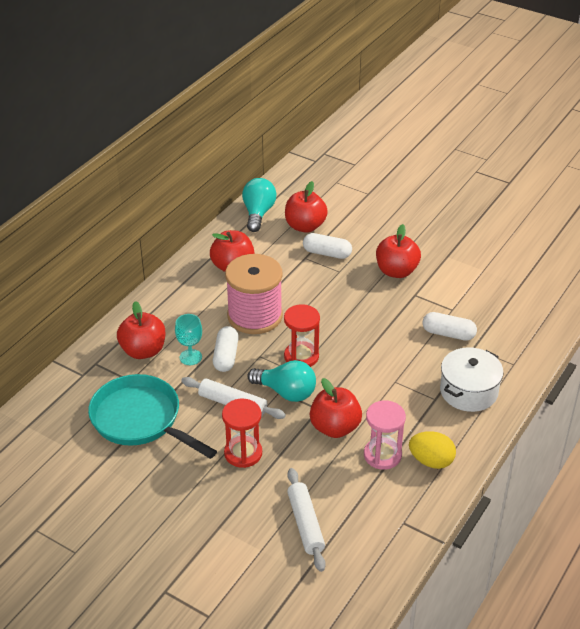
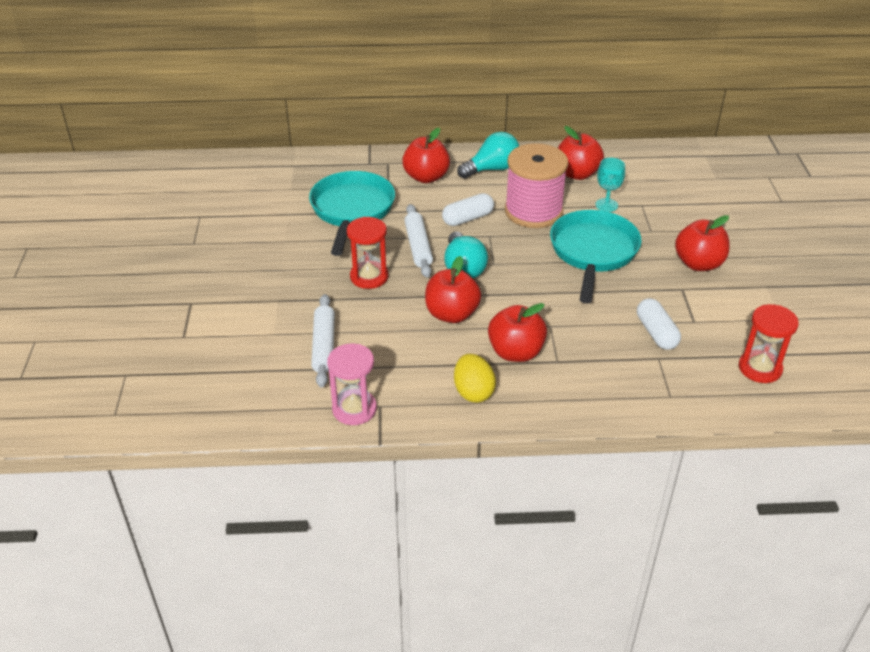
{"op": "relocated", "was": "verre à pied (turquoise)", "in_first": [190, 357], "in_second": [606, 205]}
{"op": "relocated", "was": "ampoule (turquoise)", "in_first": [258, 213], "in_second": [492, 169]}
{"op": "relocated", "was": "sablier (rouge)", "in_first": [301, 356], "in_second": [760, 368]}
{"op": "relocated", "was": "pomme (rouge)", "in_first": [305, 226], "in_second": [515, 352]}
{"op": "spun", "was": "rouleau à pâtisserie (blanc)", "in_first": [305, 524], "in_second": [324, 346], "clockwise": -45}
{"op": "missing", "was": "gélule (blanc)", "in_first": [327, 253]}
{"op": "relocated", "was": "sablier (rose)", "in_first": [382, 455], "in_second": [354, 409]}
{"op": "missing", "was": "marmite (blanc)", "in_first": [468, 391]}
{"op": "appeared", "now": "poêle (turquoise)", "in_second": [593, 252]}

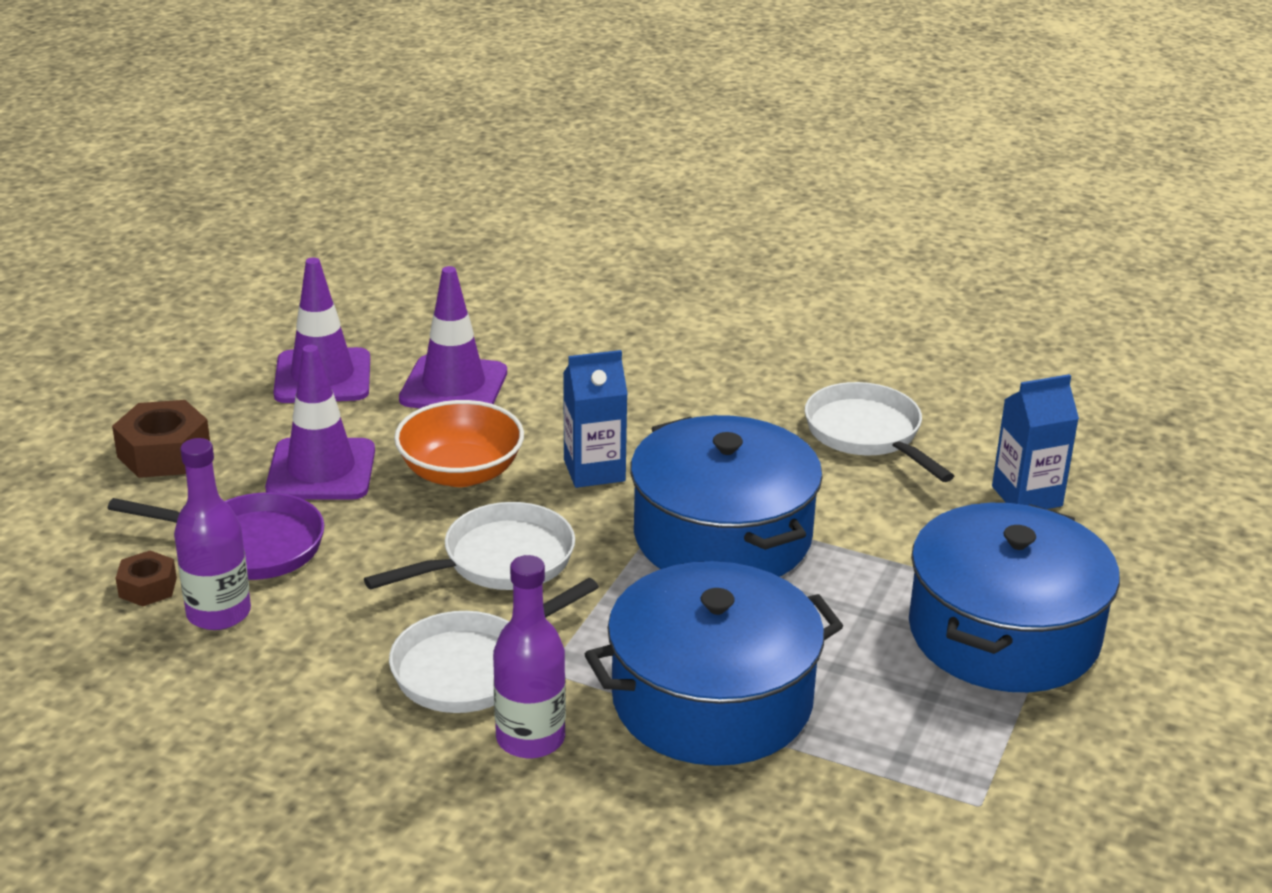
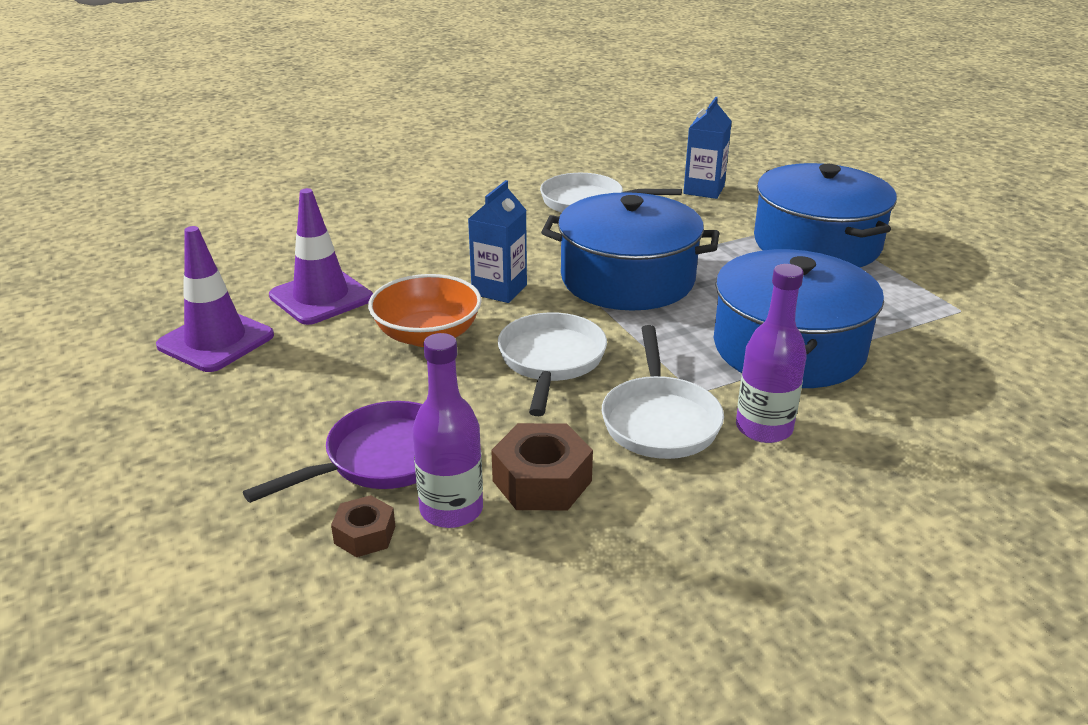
{"op": "relocated", "was": "écrou (marron)", "in_first": [164, 453], "in_second": [542, 481]}
{"op": "missing", "was": "cône de chantier (violet)", "in_first": [321, 470]}

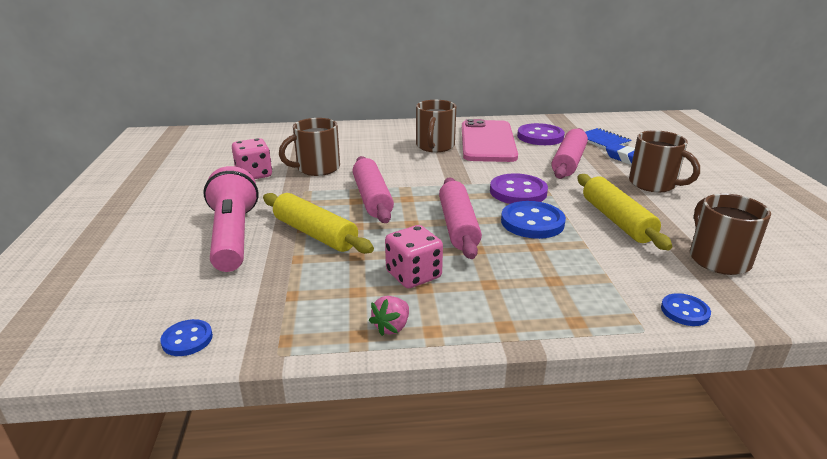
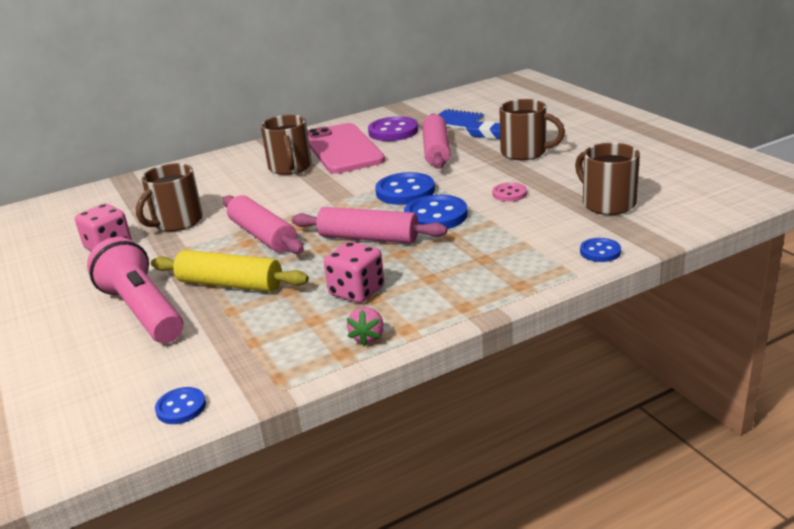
{"op": "spun", "was": "rouleau à pâtisserie (rose)", "in_first": [458, 226], "in_second": [368, 238], "clockwise": -45}
{"op": "colour", "was": "bouton (violet)", "now": "bouton (bleu)", "in_first": [518, 192], "in_second": [405, 191]}
{"op": "exchanged", "was": "rouleau à pâtisserie (jaune)", "now": "bouton (rose)", "in_first": [616, 220], "in_second": [509, 194]}

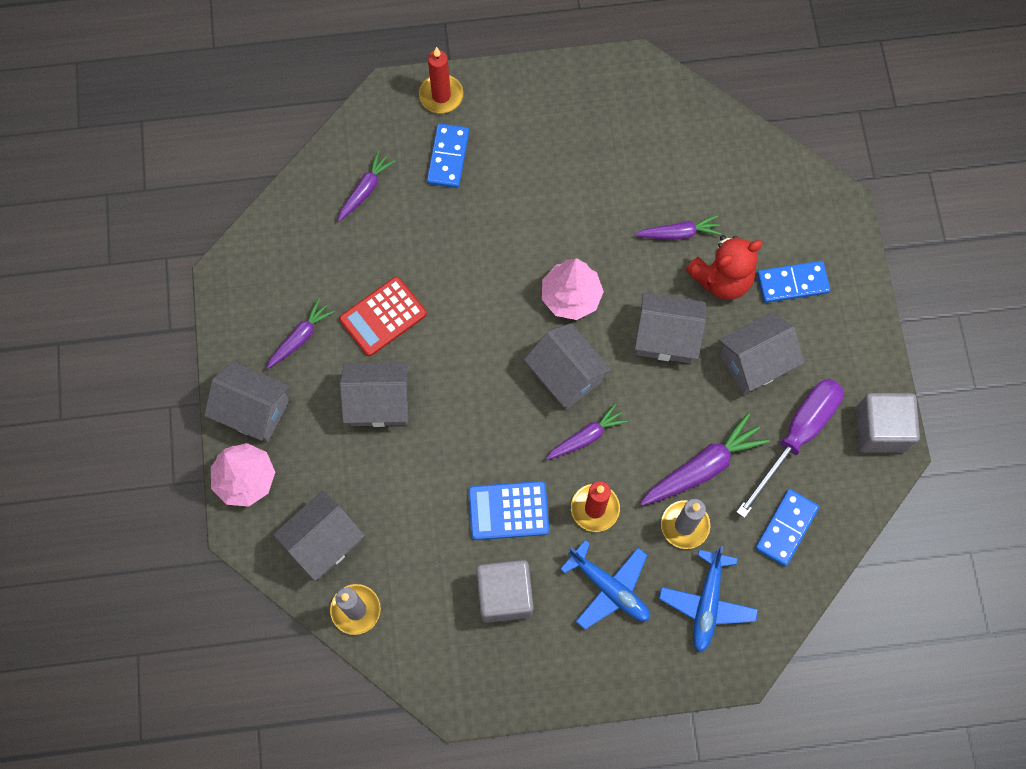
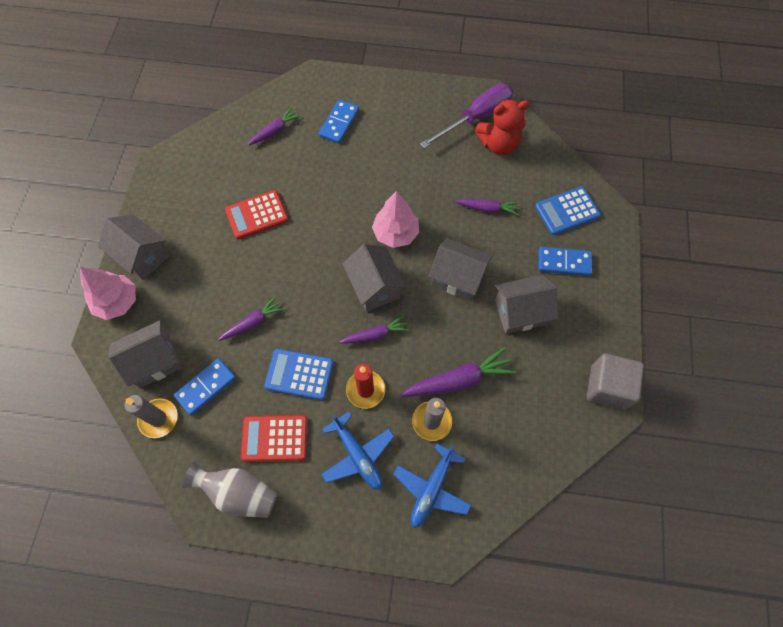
{"op": "relocated", "was": "carotte (violet)", "in_first": [300, 337], "in_second": [253, 323]}
{"op": "missing", "was": "maison (gris)", "in_first": [379, 402]}
{"op": "missing", "was": "bougie (rouge)", "in_first": [441, 95]}
{"op": "exchanged", "was": "cube (gris)", "now": "calculatrice (rouge)", "in_first": [504, 595], "in_second": [274, 438]}
{"op": "relocated", "was": "ours en peluche (rouge)", "in_first": [722, 279], "in_second": [498, 144]}
{"op": "relocated", "was": "tournevis (violet)", "in_first": [797, 436], "in_second": [476, 118]}
{"op": "relocated", "was": "domino (bleu)", "in_first": [786, 528], "in_second": [206, 387]}
{"op": "appeared", "now": "vase (gris)", "in_second": [239, 493]}
{"op": "appeared", "now": "calculatrice (bleu)", "in_second": [567, 211]}

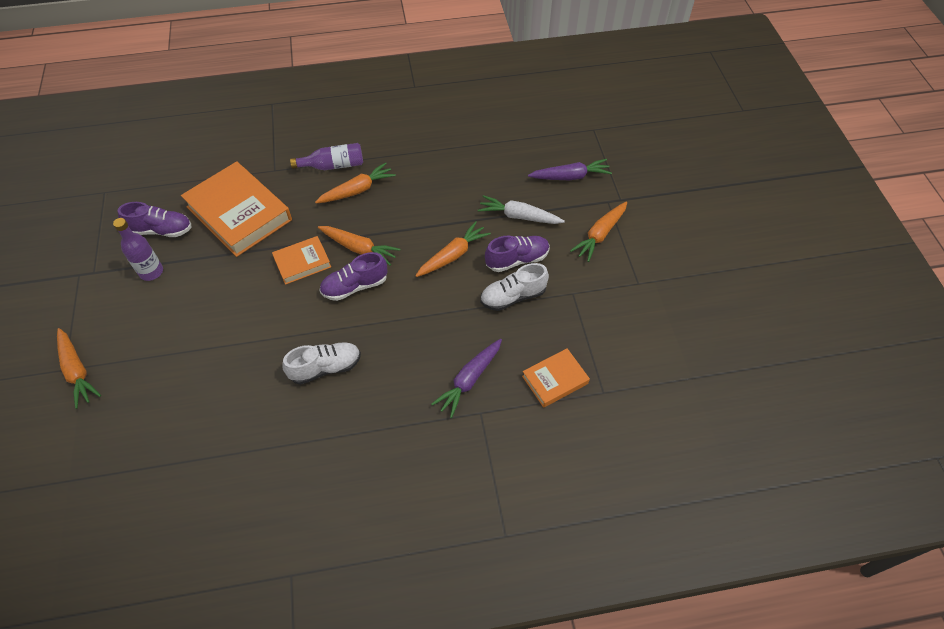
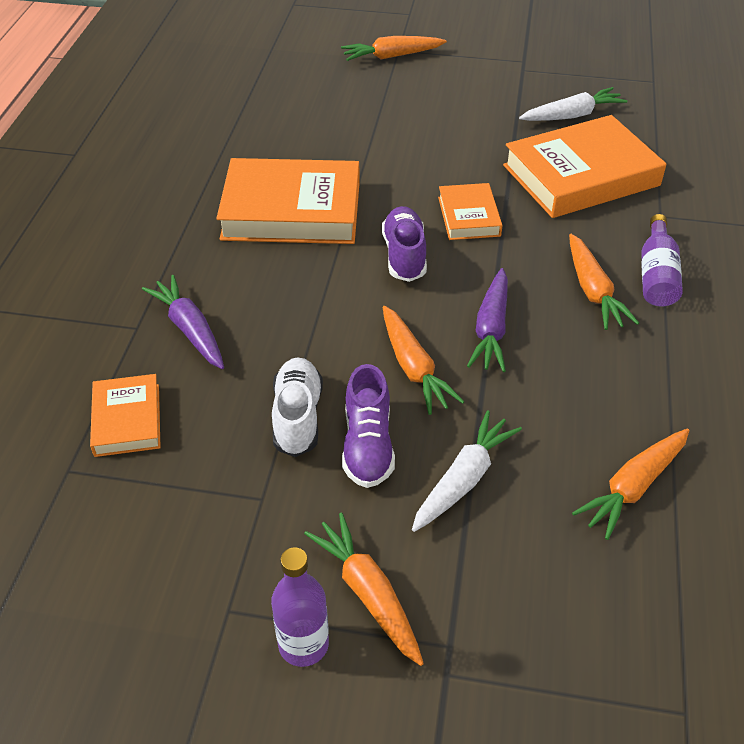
{"op": "relocated", "was": "bouteille (violet)", "in_first": [151, 272], "in_second": [303, 644]}
{"op": "exchanged", "was": "chaussure (violet)", "now": "carotte (blanc)", "in_first": [161, 230], "in_second": [572, 115]}
{"op": "exchanged", "was": "chaussure (blanc)", "now": "livre (orange)", "in_first": [325, 368], "in_second": [291, 210]}
{"op": "relocated", "was": "carotte (orange)", "in_first": [359, 248], "in_second": [633, 487]}
{"op": "relocated", "was": "carotte (violet)", "in_first": [570, 176], "in_second": [491, 329]}

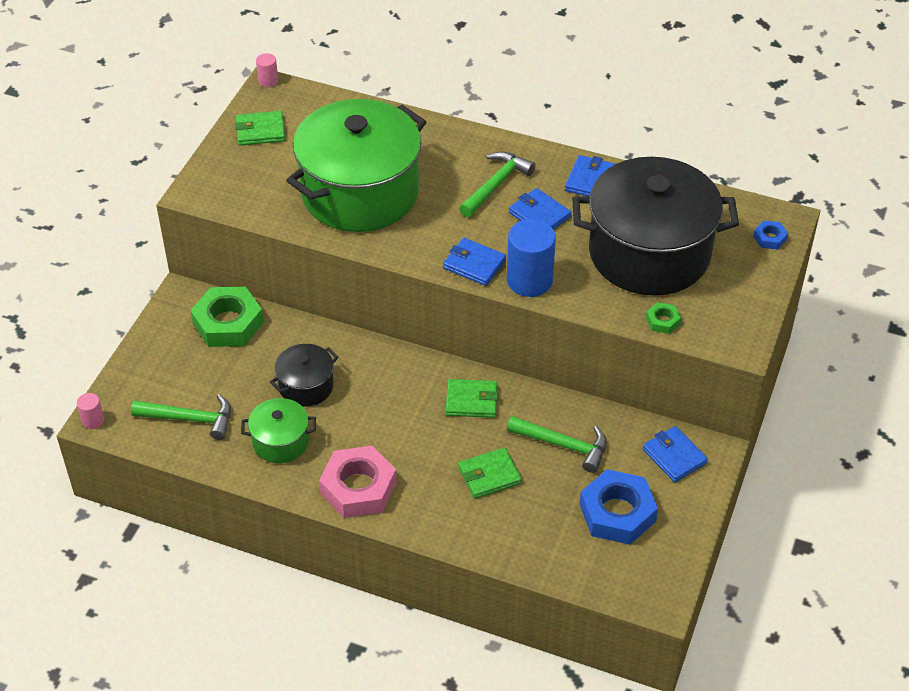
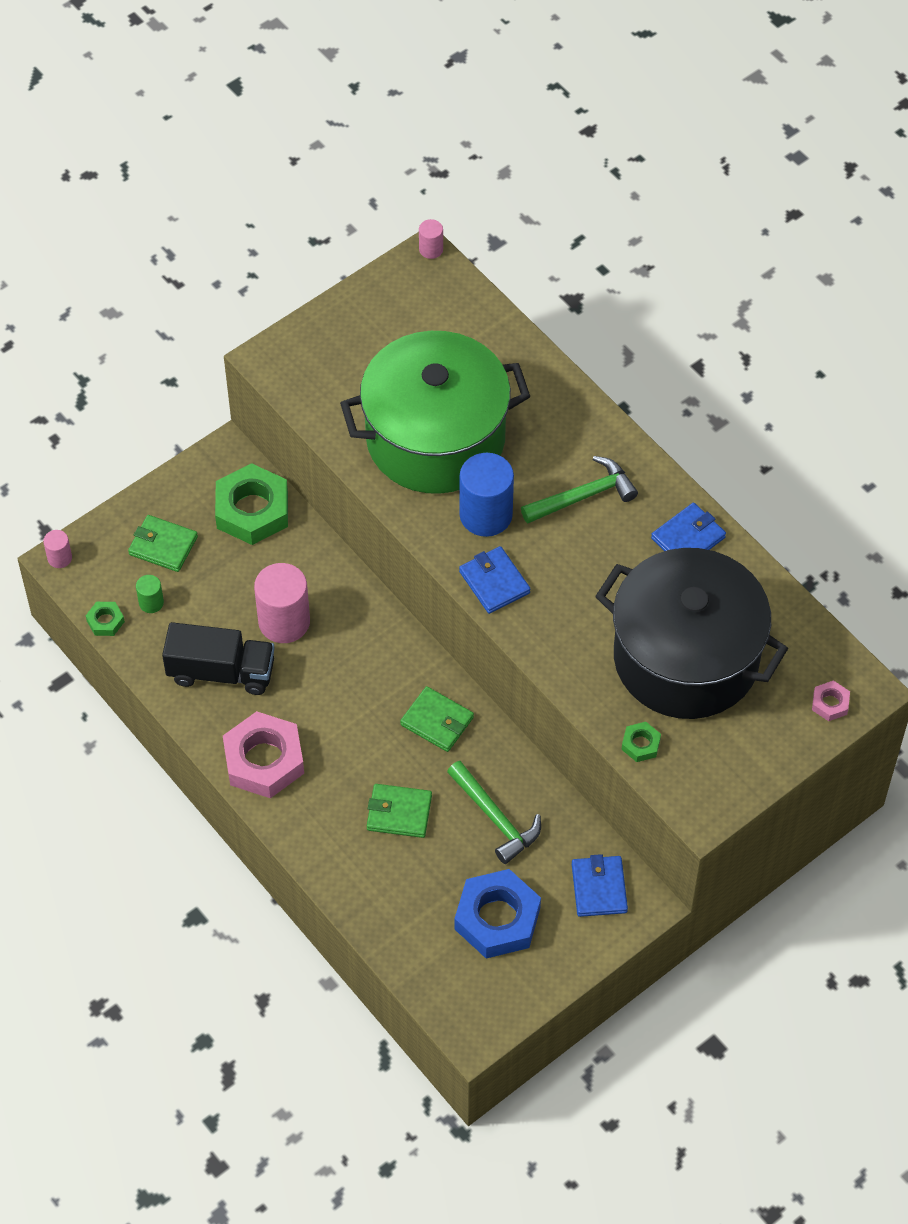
{"op": "exchanged", "was": "marteau (vert)", "now": "cylindre (vert)", "in_first": [190, 419], "in_second": [151, 603]}
{"op": "relocated", "was": "portefeuille (vert)", "in_first": [260, 131], "in_second": [163, 545]}
{"op": "exchanged", "was": "marmite (vert)", "now": "camion (noir)", "in_first": [280, 442], "in_second": [221, 672]}
{"op": "exchanged", "was": "marmite (noir)", "now": "cylindre (rose)", "in_first": [306, 386], "in_second": [284, 622]}
{"op": "relocated", "was": "cylindre (bleu)", "in_first": [529, 280], "in_second": [486, 515]}
{"op": "missing", "was": "portefeuille (bleu)", "in_first": [539, 215]}
{"op": "colour", "was": "écrou (bleu)", "now": "écrou (rose)", "in_first": [770, 238], "in_second": [830, 703]}
{"op": "appeared", "now": "écrou (vert)", "in_second": [105, 621]}

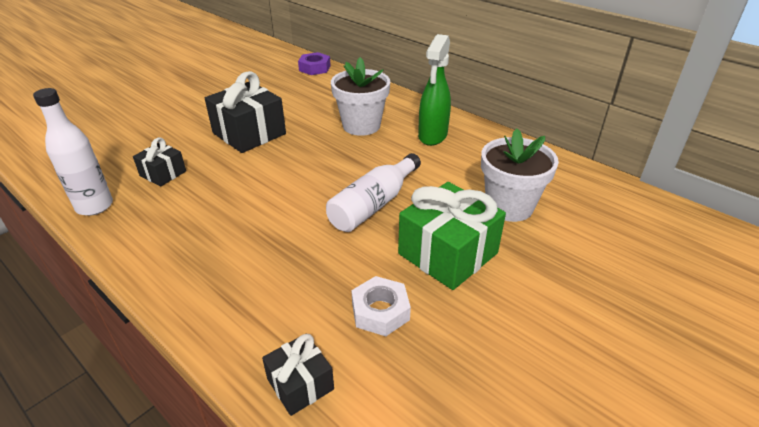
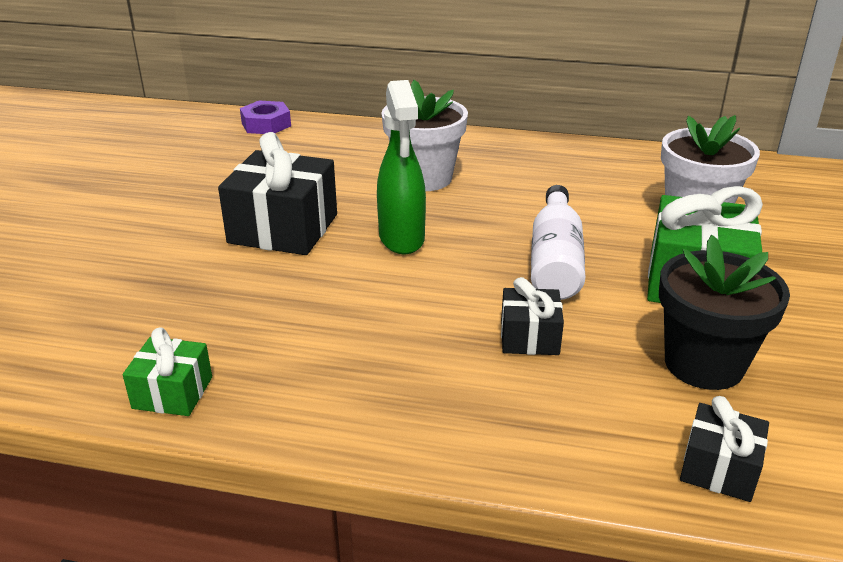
{"op": "exchanged", "was": "bouteille (blanc)", "now": "cadeau (vert)", "in_first": [94, 206], "in_second": [172, 393]}
{"op": "relocated", "was": "cadeau (noir)", "in_first": [163, 173], "in_second": [529, 337]}
{"op": "exchanged", "was": "écrou (blanc)", "now": "pot de fleurs (noir)", "in_first": [380, 311], "in_second": [704, 364]}
{"op": "relocated", "was": "vaporisateur (vert)", "in_first": [432, 136], "in_second": [402, 239]}

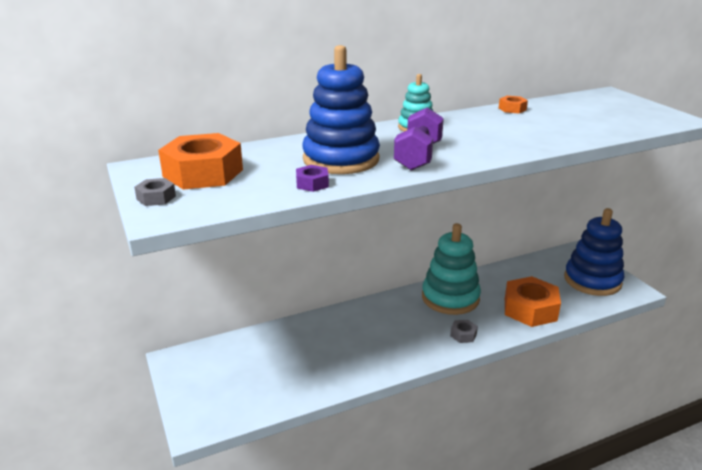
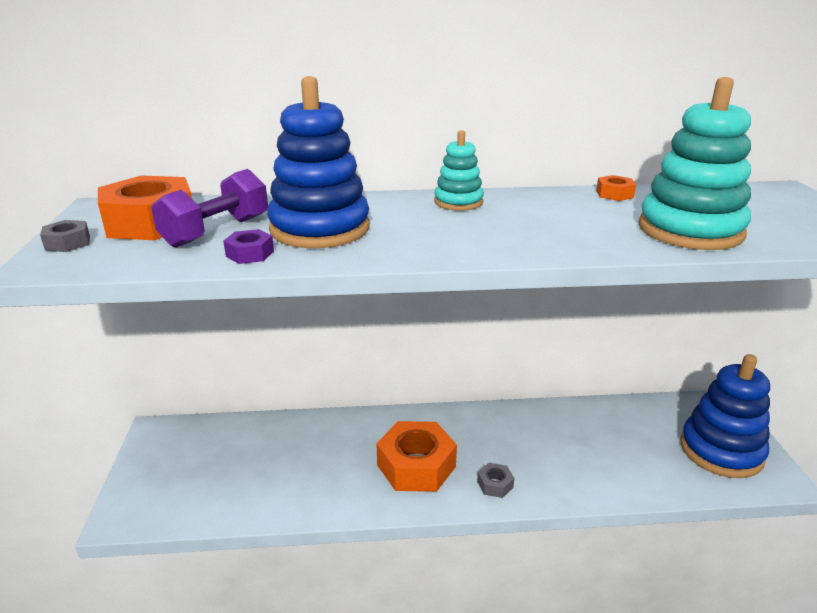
{"op": "relocated", "was": "haltère (violet)", "in_first": [418, 156], "in_second": [216, 232]}
{"op": "relocated", "was": "jouet à empiler (turquoise)", "in_first": [450, 298], "in_second": [690, 230]}
{"op": "relocated", "was": "écrou (orange)", "in_first": [530, 309], "in_second": [416, 465]}

